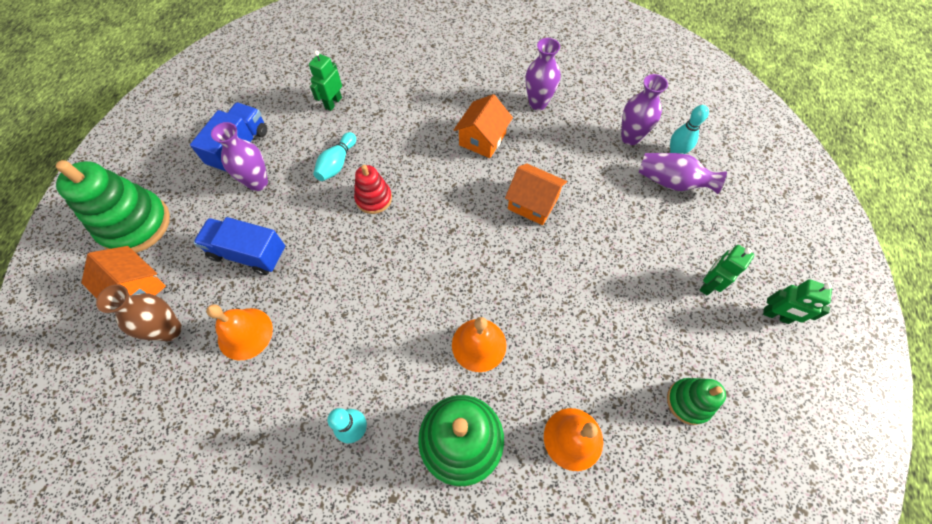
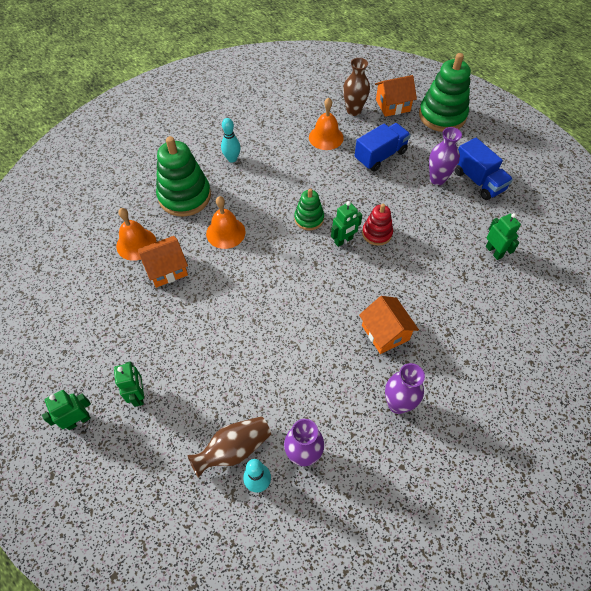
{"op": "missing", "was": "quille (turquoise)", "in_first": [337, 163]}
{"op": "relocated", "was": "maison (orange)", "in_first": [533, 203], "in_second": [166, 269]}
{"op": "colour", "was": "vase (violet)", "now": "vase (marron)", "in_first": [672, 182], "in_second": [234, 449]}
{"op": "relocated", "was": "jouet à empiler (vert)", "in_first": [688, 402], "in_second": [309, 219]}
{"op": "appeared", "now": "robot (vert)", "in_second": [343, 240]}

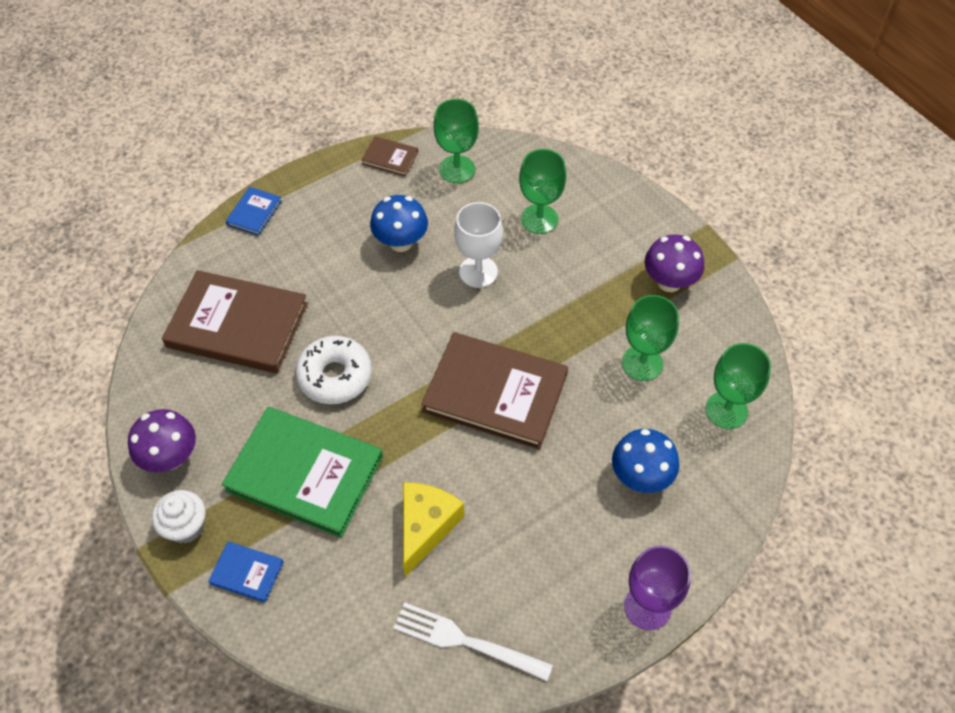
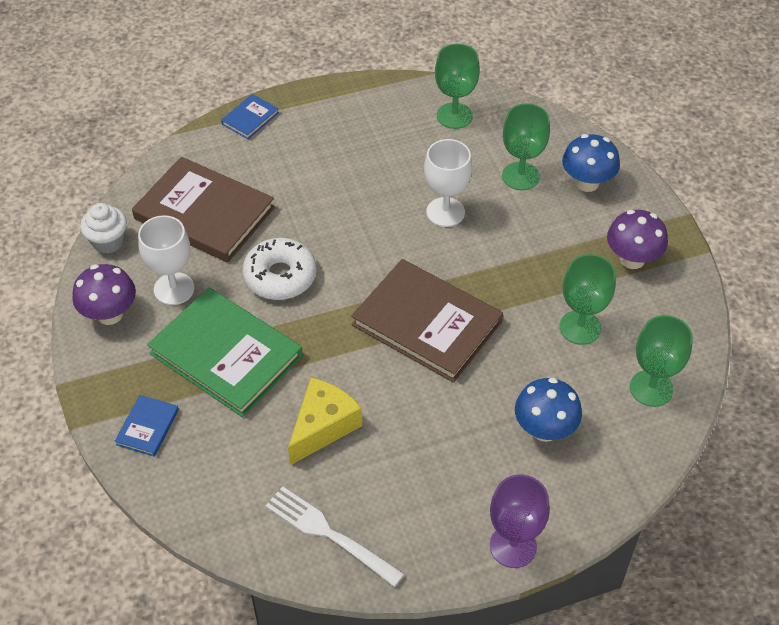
{"op": "relocated", "was": "muffin (blanc)", "in_first": [186, 527], "in_second": [108, 241]}
{"op": "spun", "was": "livre (bleu)", "in_first": [247, 572], "in_second": [147, 427], "clockwise": 75}
{"op": "missing", "was": "livre (marron)", "in_first": [390, 158]}
{"op": "relocated", "was": "champignon (bleu)", "in_first": [401, 242], "in_second": [587, 183]}
{"op": "appeared", "now": "verre à pied (blanc)", "in_second": [174, 289]}

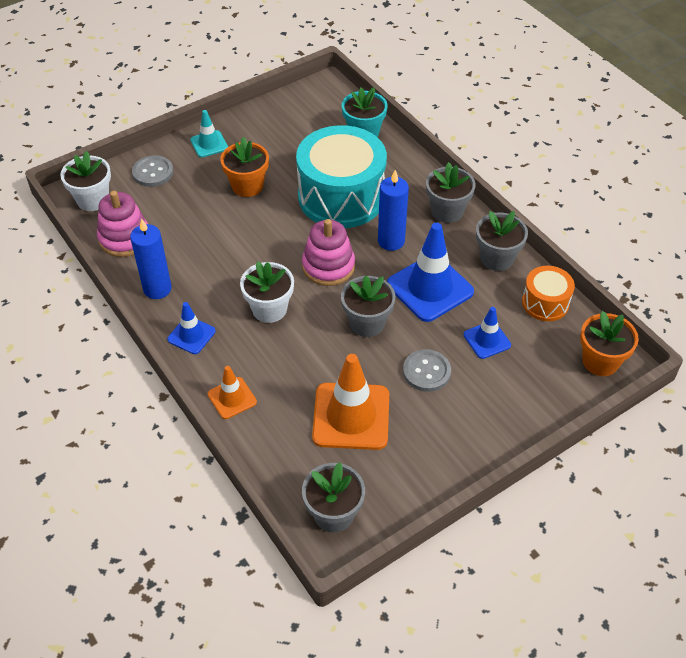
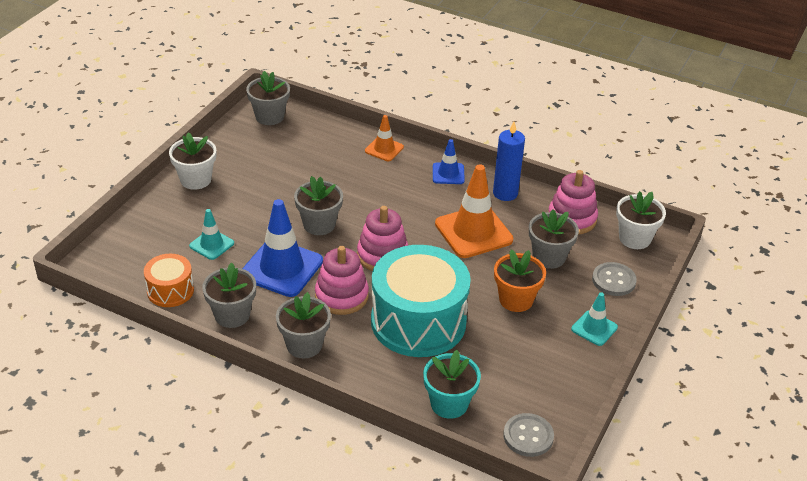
{"op": "relocated", "was": "pot de fleurs (blanc)", "in_first": [269, 309], "in_second": [196, 180]}
{"op": "relocated", "was": "cône de chantier (orange)", "in_first": [351, 416], "in_second": [473, 232]}
{"op": "exchanged", "was": "bougie (bleu)", "now": "jouet à empiler (rose)", "in_first": [391, 241], "in_second": [341, 296]}
{"op": "relocated", "was": "bouton (gris)", "in_first": [426, 371], "in_second": [528, 436]}
{"op": "colour", "was": "cône de chantier (bleu)", "now": "cône de chantier (turquoise)", "in_first": [487, 340], "in_second": [211, 244]}
{"op": "missing", "was": "pot de fleurs (orange)", "in_first": [600, 361]}
{"op": "appeared", "now": "pot de fleurs (gris)", "in_second": [549, 257]}

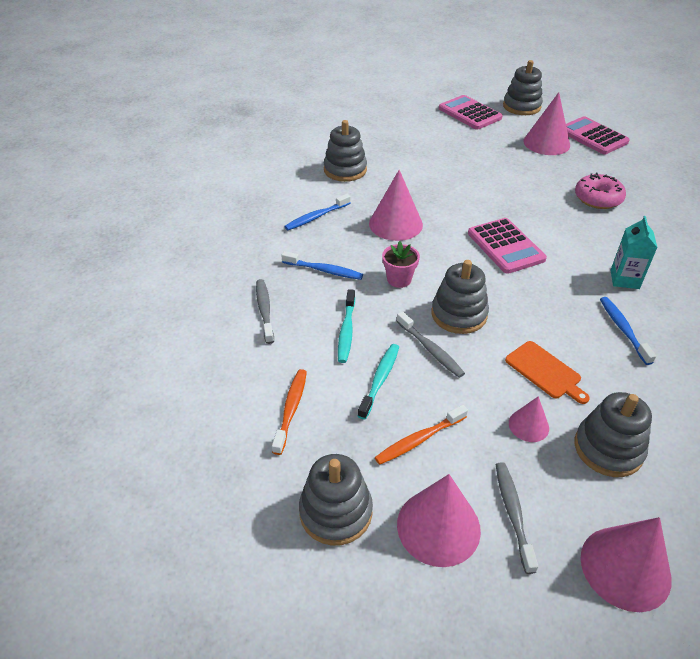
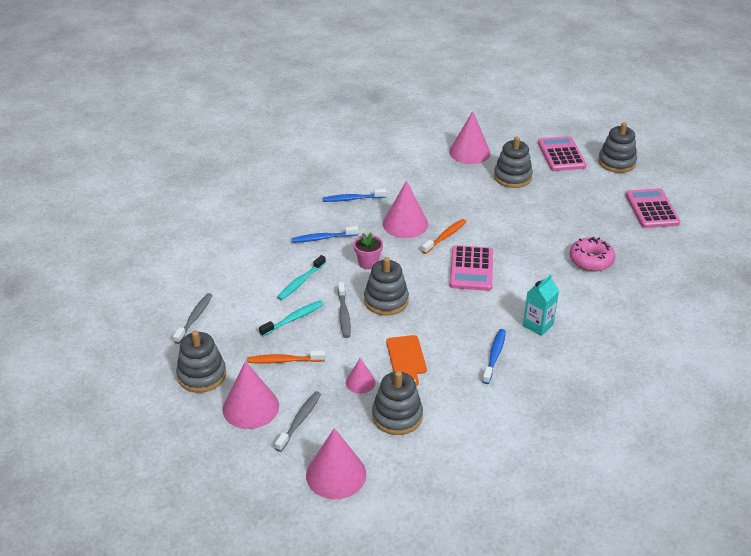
{"op": "relocated", "was": "brosse à dents (gris)", "in_first": [264, 310], "in_second": [194, 318]}
{"op": "relocated", "was": "brosse à dents (orange)", "in_first": [291, 409], "in_second": [445, 236]}
{"op": "spun", "was": "brosse à dents (bleu)", "in_first": [324, 270], "in_second": [323, 238], "clockwise": 120}
{"op": "relocated", "was": "jouet à empiler (gris)", "in_first": [345, 170], "in_second": [512, 177]}
{"op": "relocated", "was": "cône (rose)", "in_first": [546, 143], "in_second": [469, 152]}

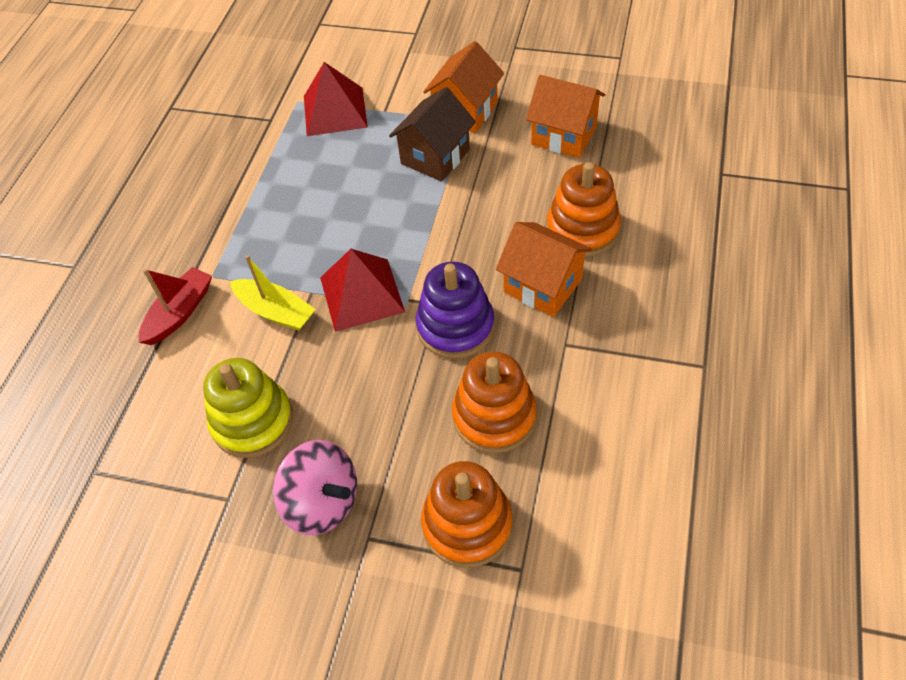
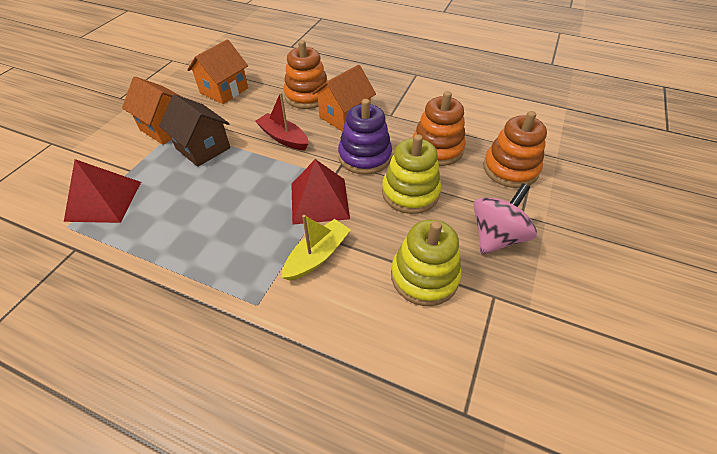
{"op": "relocated", "was": "bateau (rouge)", "in_first": [179, 313], "in_second": [283, 138]}
{"op": "appeared", "now": "jouet à empiler (jaune)", "in_second": [410, 193]}

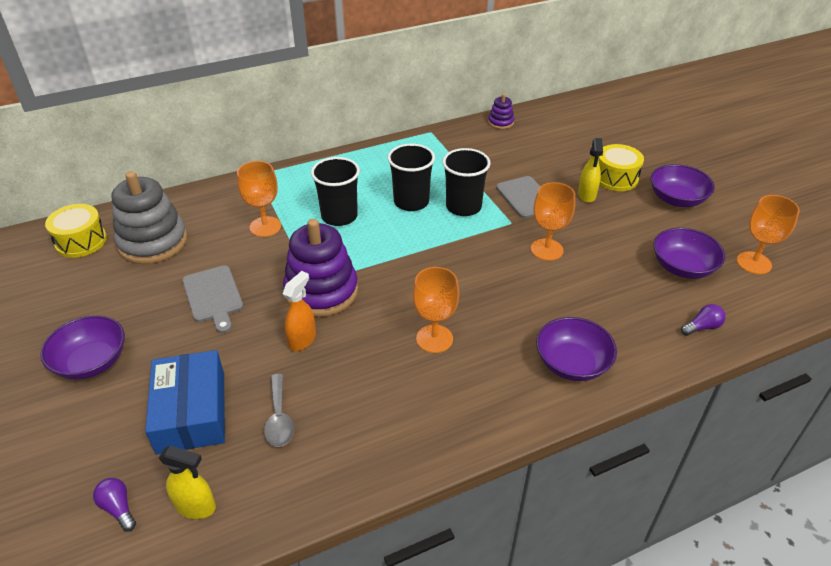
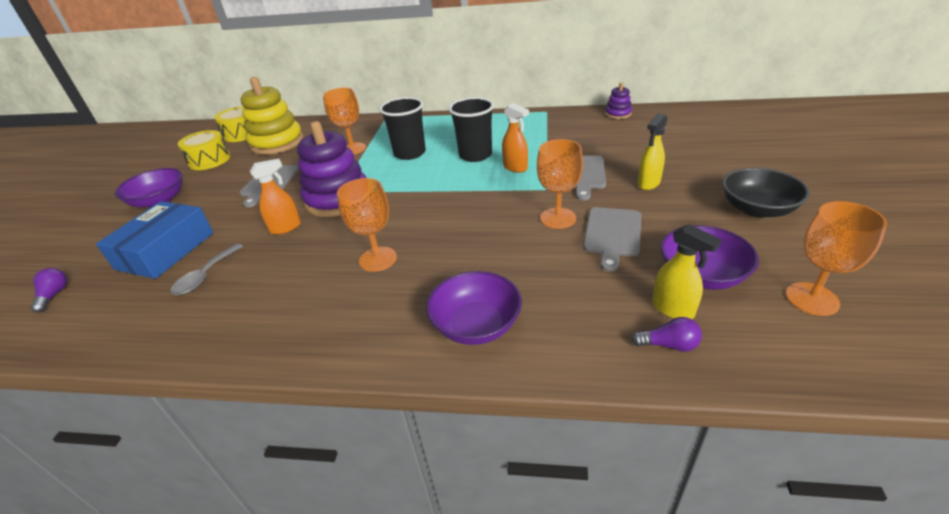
{"op": "colour", "was": "jouet à empiler (gris)", "now": "jouet à empiler (jaune)", "in_first": [153, 242], "in_second": [277, 143]}
{"op": "relocated", "was": "vaporisateur (jaune)", "in_first": [196, 507], "in_second": [673, 309]}
{"op": "exchanged", "was": "gobelet (noir)", "now": "vaporisateur (orange)", "in_first": [463, 207], "in_second": [515, 167]}
{"op": "relocated", "was": "tambour (jaune)", "in_first": [615, 178], "in_second": [209, 160]}
{"op": "colour", "was": "bol (violet)", "now": "bol (noir)", "in_first": [676, 199], "in_second": [757, 209]}
{"op": "appeared", "now": "planche à découper (gris)", "in_second": [612, 234]}

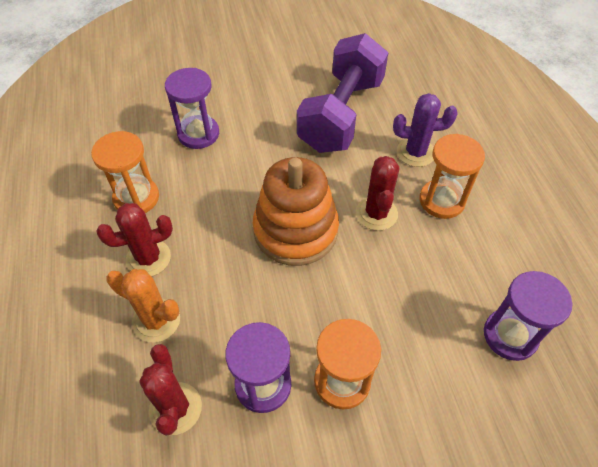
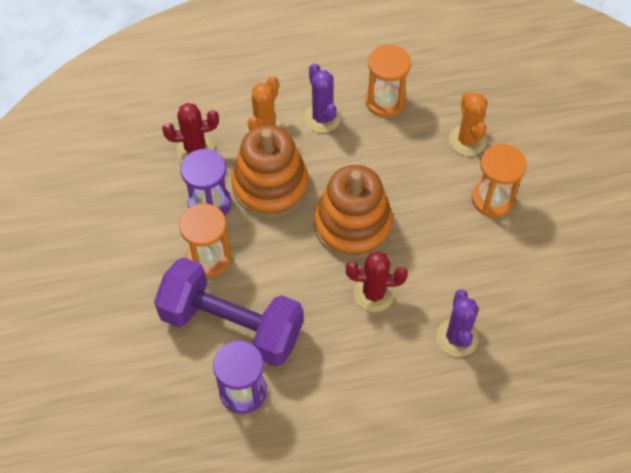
{"op": "colour", "was": "cactus (rouge)", "now": "cactus (violet)", "in_first": [148, 258], "in_second": [322, 118]}
{"op": "exchanged", "was": "sablier (violet)", "now": "cactus (orange)", "in_first": [198, 134], "in_second": [467, 140]}
{"op": "relocated", "was": "haltère (violet)", "in_first": [341, 115], "in_second": [231, 325]}
{"op": "relocated", "was": "sablier (orange)", "in_first": [441, 200], "in_second": [492, 199]}
{"op": "appeared", "now": "jouet à empiler (orange)", "in_second": [270, 185]}

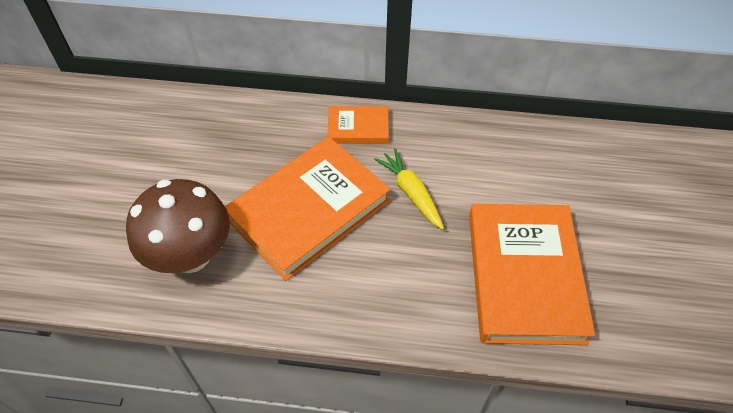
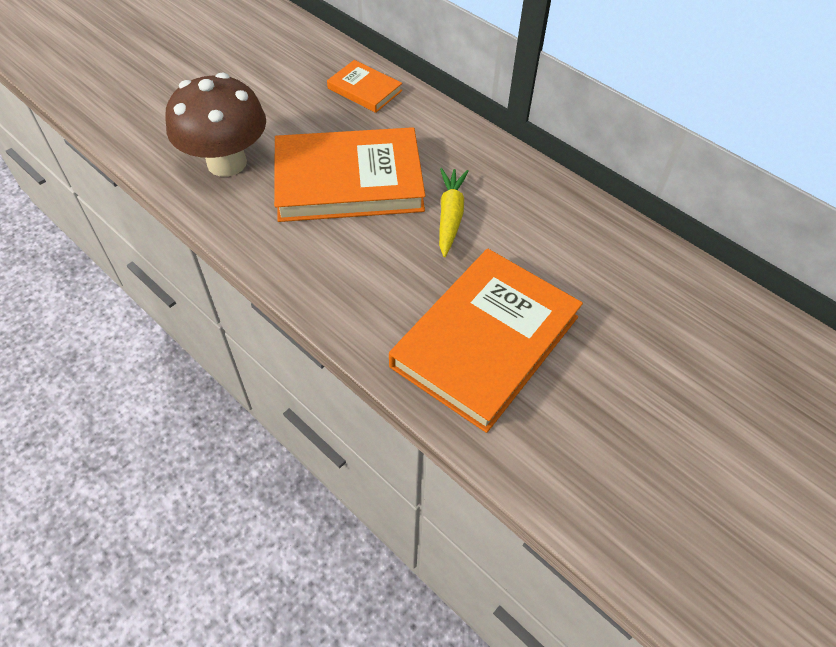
{"op": "relocated", "was": "livre (orange)", "in_first": [358, 127], "in_second": [365, 89]}

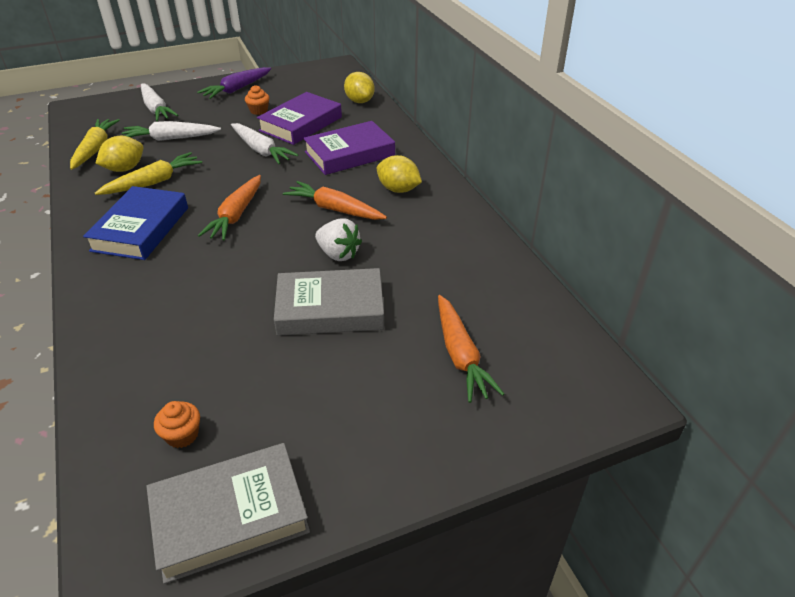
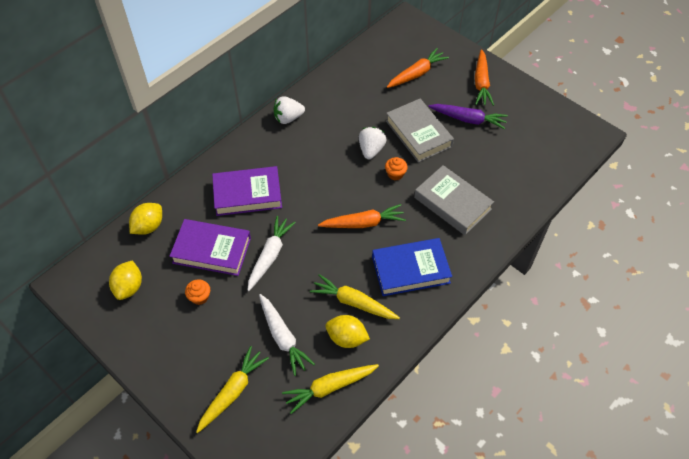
{"op": "colour", "was": "carotte (blanc)", "now": "carotte (jaune)", "in_first": [156, 109], "in_second": [232, 392]}
{"op": "relocated", "was": "livre (gris)", "in_first": [230, 516], "in_second": [452, 203]}
{"op": "relocated", "was": "muffin (orange)", "in_first": [182, 435], "in_second": [395, 174]}
{"op": "relocated", "was": "carotte (violet)", "in_first": [237, 89], "in_second": [468, 119]}
{"op": "relocated", "was": "carotte (orange)", "in_first": [335, 209], "in_second": [481, 83]}
{"op": "spun", "was": "livre (violet)", "in_first": [349, 154], "in_second": [247, 194], "clockwise": -45}
{"op": "relocated", "was": "citron (jaune)", "in_first": [398, 189], "in_second": [129, 287]}
{"op": "appeared", "now": "fraise (blanc)", "in_second": [288, 118]}

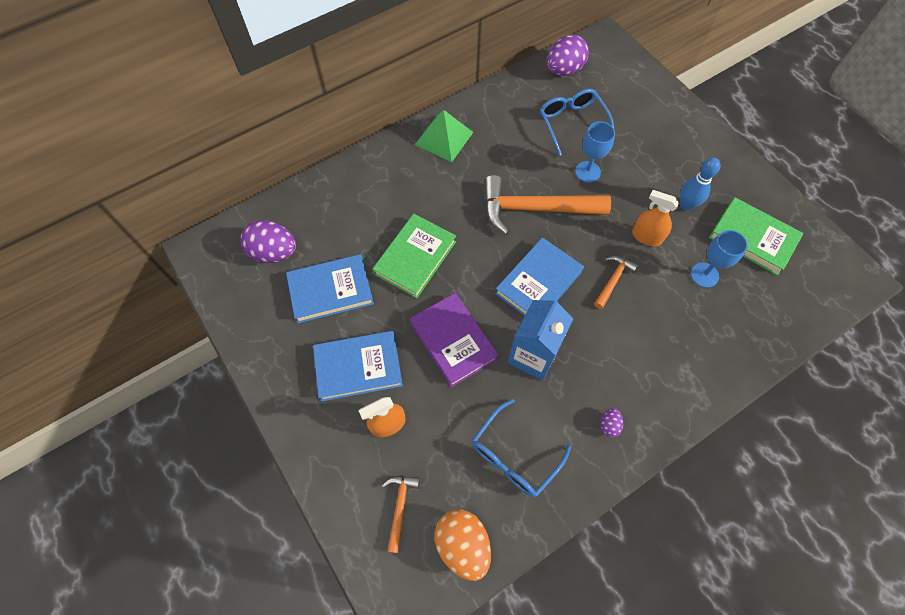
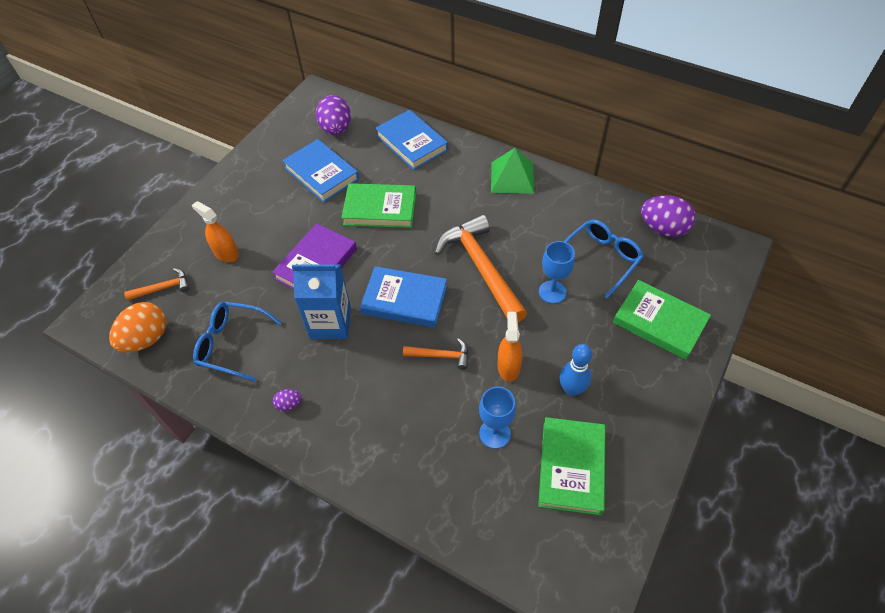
{"op": "relocated", "was": "livre (bleu)", "in_first": [358, 367], "in_second": [412, 142]}
{"op": "appeared", "now": "livre (vert)", "in_second": [659, 322]}

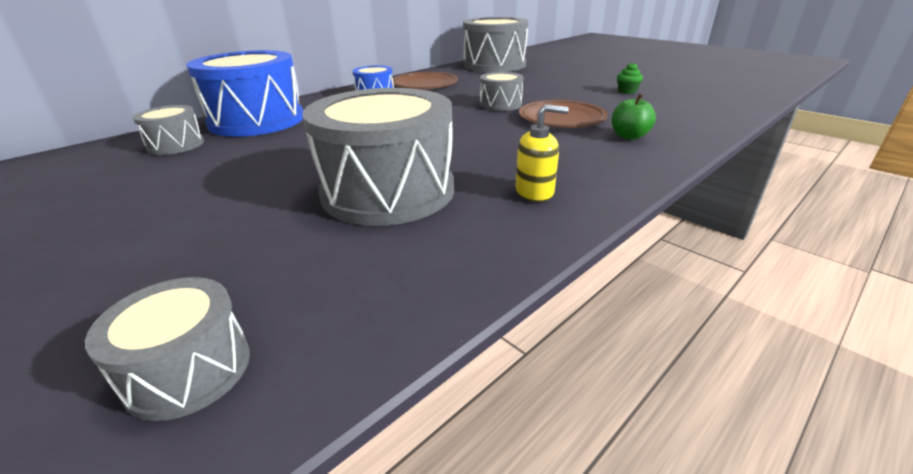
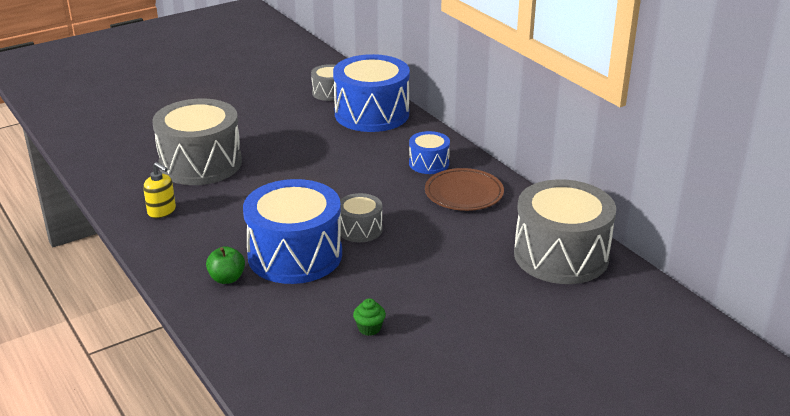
{"op": "missing", "was": "tambour (gris)", "in_first": [189, 370]}
{"op": "spun", "was": "distributeur de savon (jaune)", "in_first": [535, 192], "in_second": [162, 211], "clockwise": -60}
{"op": "exchanged", "was": "assiette (marron)", "now": "tambour (bleu)", "in_first": [561, 118], "in_second": [295, 255]}

